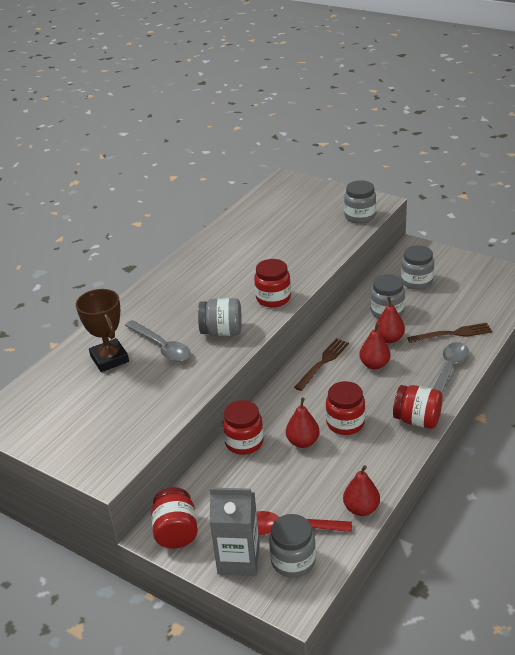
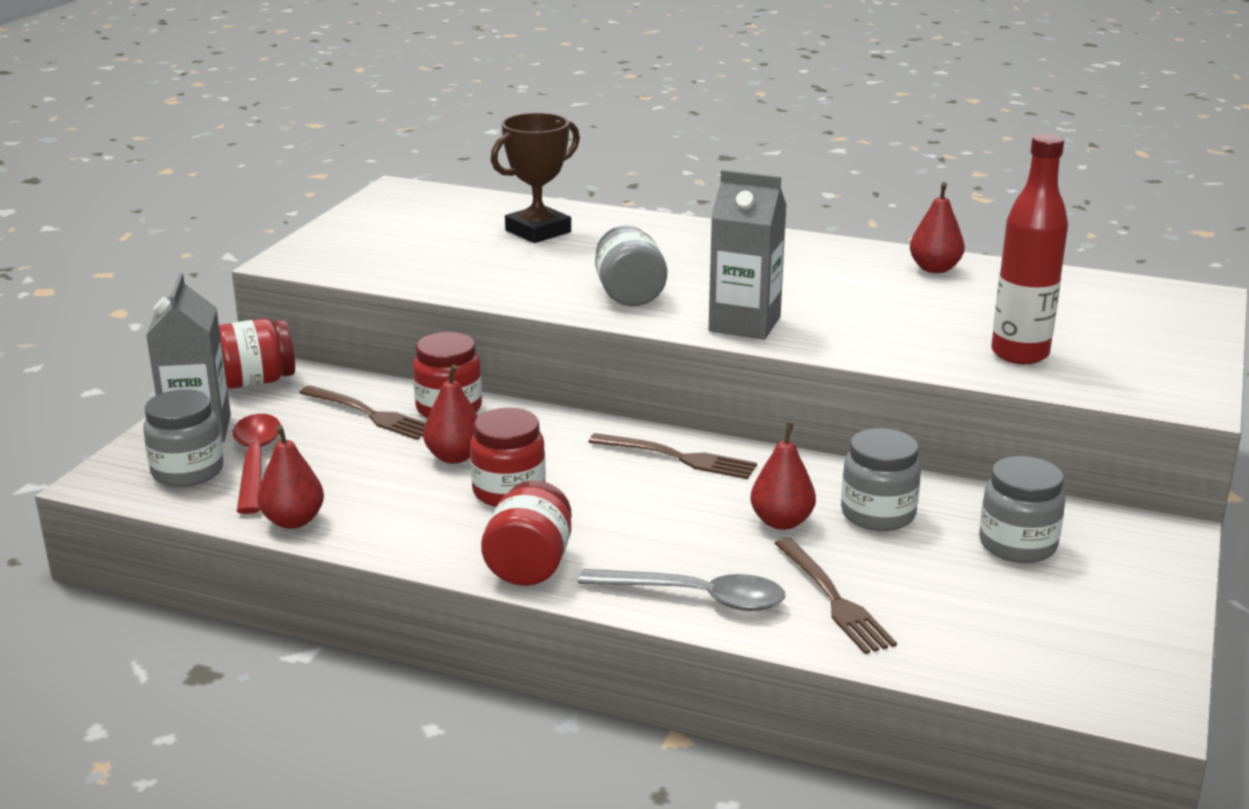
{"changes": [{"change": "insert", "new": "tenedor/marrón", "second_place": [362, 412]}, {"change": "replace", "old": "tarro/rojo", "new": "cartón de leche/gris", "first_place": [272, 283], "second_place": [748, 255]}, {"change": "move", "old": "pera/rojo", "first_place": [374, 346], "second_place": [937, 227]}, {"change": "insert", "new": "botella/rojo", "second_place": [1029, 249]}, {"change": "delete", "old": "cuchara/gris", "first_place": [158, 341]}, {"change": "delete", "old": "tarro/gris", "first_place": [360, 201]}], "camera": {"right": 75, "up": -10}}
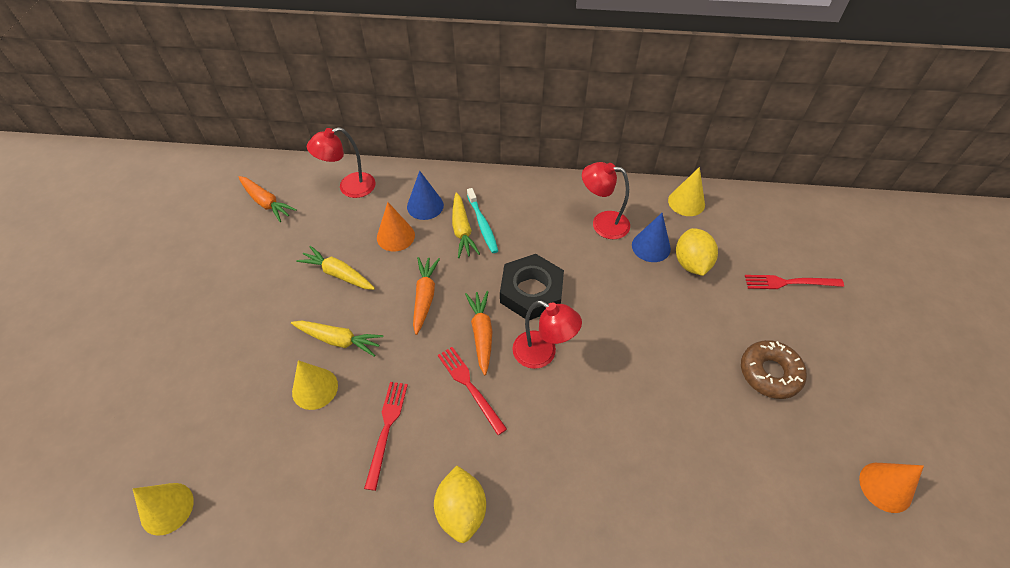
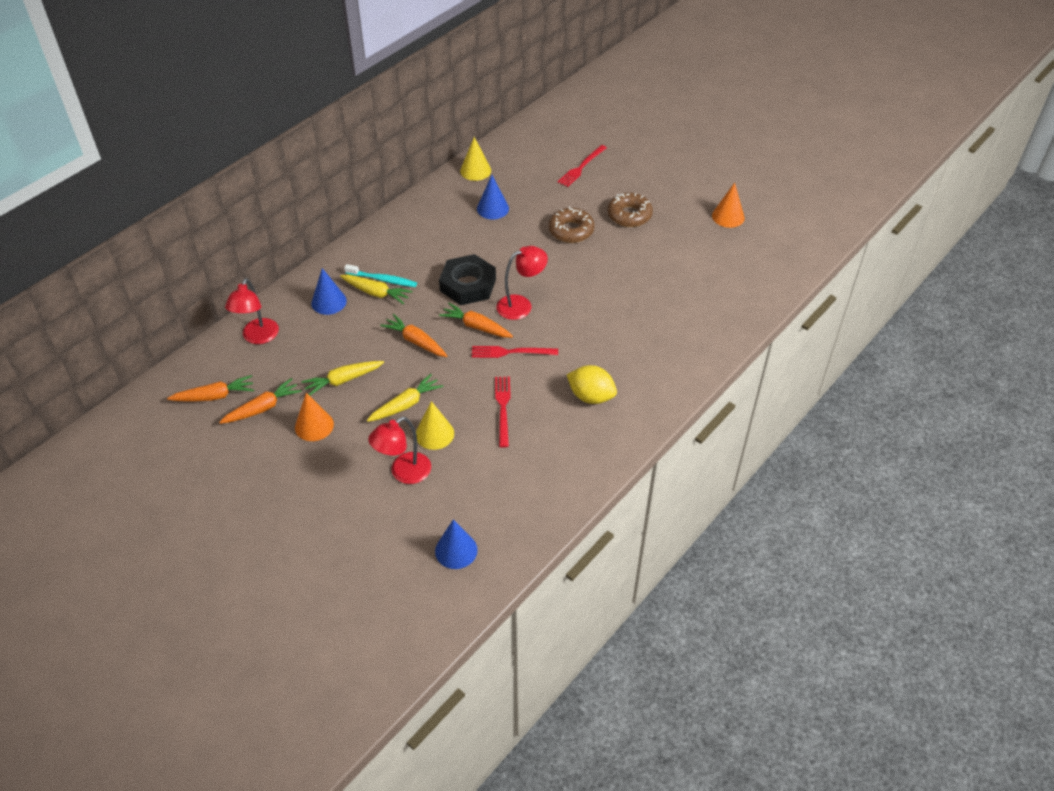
{"changes": [{"change": "insert", "new": "zanahoria/naranja", "second_place": [260, 401]}, {"change": "move", "old": "cono/naranja", "first_place": [396, 226], "second_place": [314, 417]}, {"change": "move", "old": "lámpara/rojo", "first_place": [606, 200], "second_place": [399, 450]}, {"change": "recolor", "old": "cono/amarillo", "new": "cono/azul", "first_place": [163, 509], "second_place": [456, 544]}, {"change": "rotate", "old": "tenedor/rojo", "first_place": [386, 436], "second_place": [503, 412], "degrees": 45}, {"change": "insert", "new": "rosquilla/marrón", "second_place": [572, 224]}, {"change": "delete", "old": "limón/amarillo", "first_place": [697, 252]}], "camera": {"right": -55, "up": -5}}
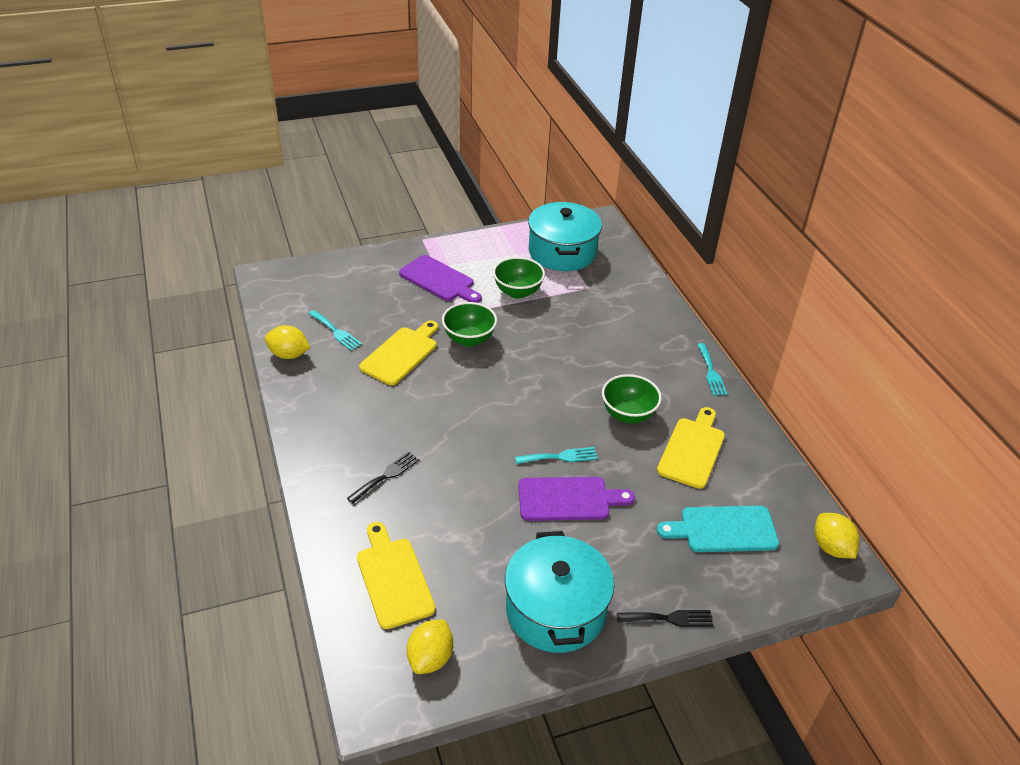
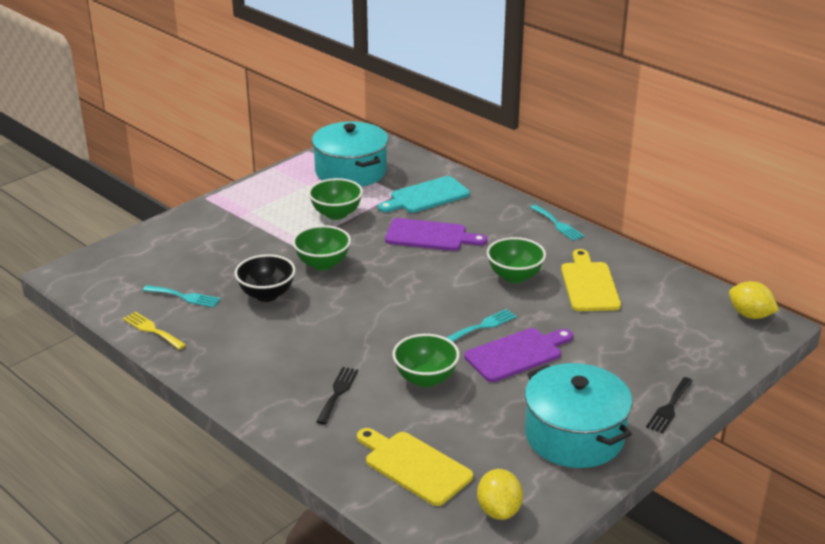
{"changes": [{"change": "replace", "old": "limón/amarillo", "new": "tenedor/amarillo", "first_place": [287, 342], "second_place": [154, 331]}, {"change": "replace", "old": "tabla de cortar/amarillo", "new": "cuenco/negro", "first_place": [398, 353], "second_place": [265, 278]}, {"change": "move", "old": "tabla de cortar/turquesa", "first_place": [718, 529], "second_place": [424, 194]}, {"change": "move", "old": "tabla de cortar/morado", "first_place": [440, 279], "second_place": [436, 234]}, {"change": "insert", "new": "cuenco/verde", "second_place": [426, 360]}, {"change": "rotate", "old": "tenedor/negro", "first_place": [665, 618], "second_place": [669, 405], "degrees": 150}], "camera": {"right": -25, "up": -10}}
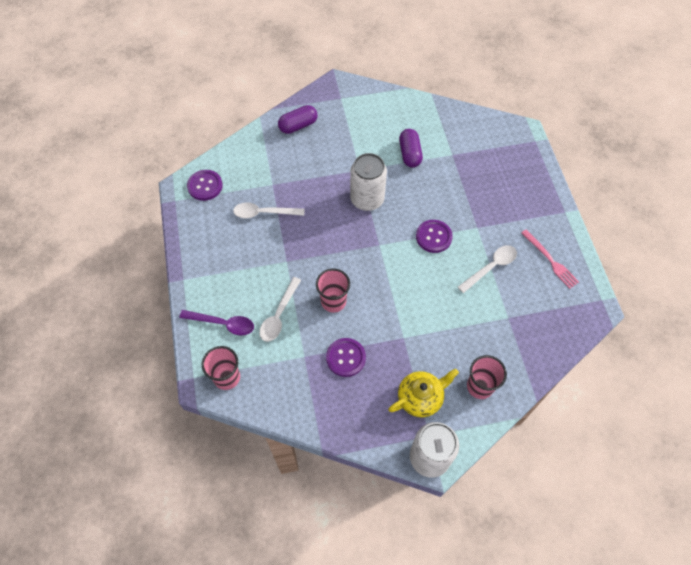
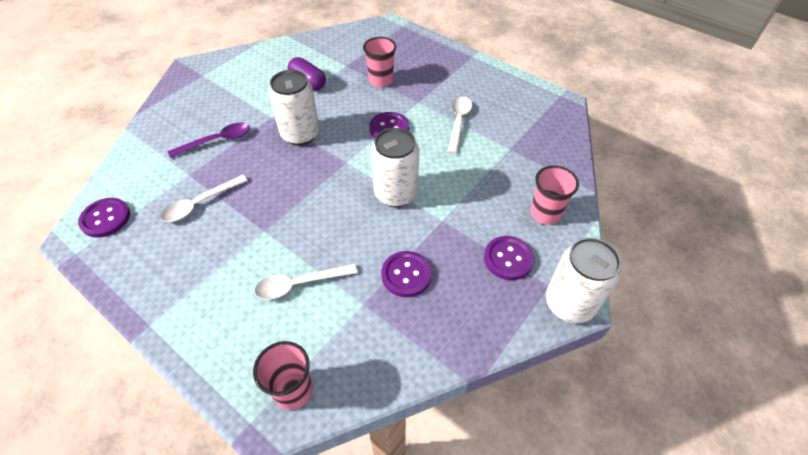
{"changes": [{"change": "move", "old": "cuchara/morado", "first_place": [216, 323], "second_place": [209, 140]}, {"change": "rotate", "old": "cuchara/blanco", "first_place": [280, 309], "second_place": [306, 282], "degrees": 90}, {"change": "move", "old": "vaso/rosa", "first_place": [333, 290], "second_place": [379, 62]}, {"change": "insert", "new": "lata/blanco", "second_place": [395, 167]}, {"change": "replace", "old": "tetera/amarillo", "new": "botón/morado", "first_place": [423, 393], "second_place": [509, 258]}, {"change": "delete", "old": "cápsula/morado", "first_place": [297, 119]}, {"change": "delete", "old": "tenedor/rosa", "first_place": [550, 259]}], "camera": {"right": -40, "up": -10}}
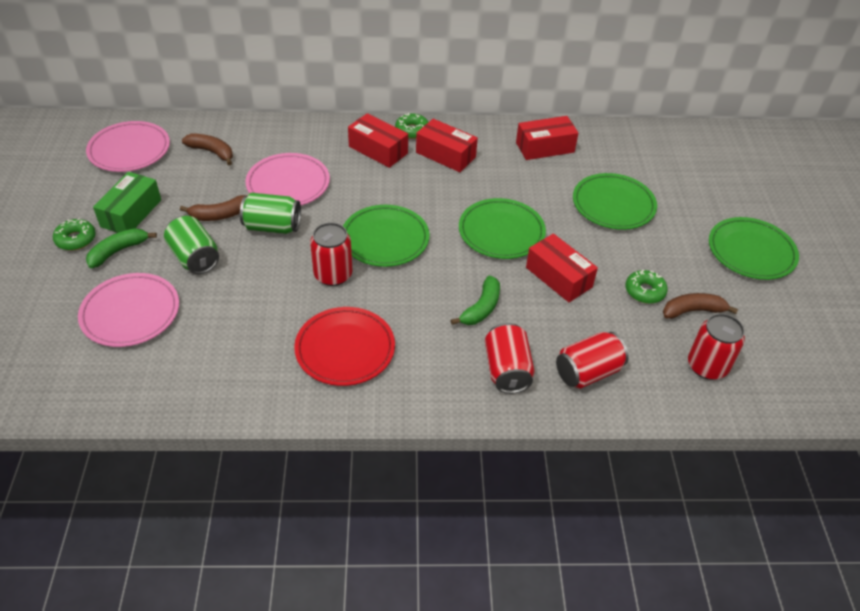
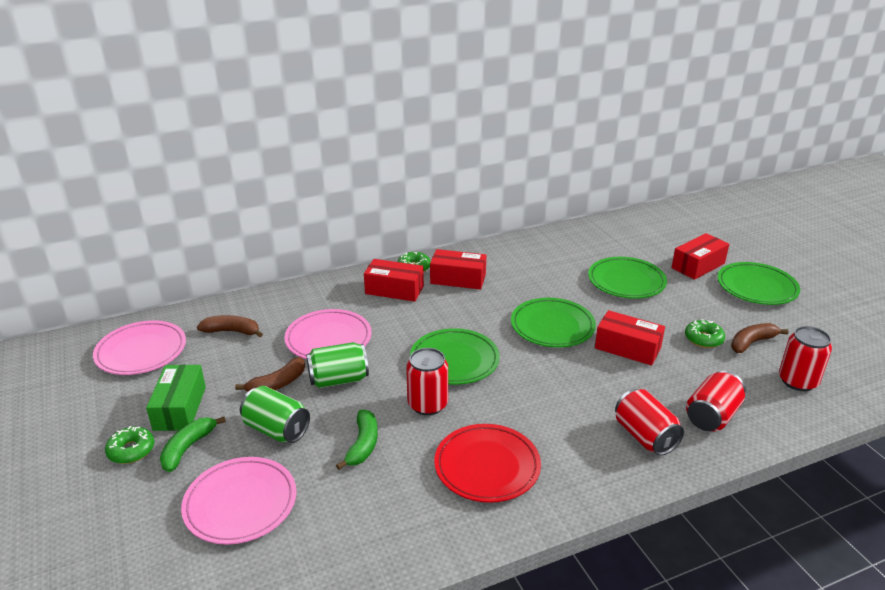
{"changes": [{"change": "move", "old": "plátano/verde", "first_place": [475, 300], "second_place": [357, 439]}, {"change": "move", "old": "caja/rojo", "first_place": [547, 138], "second_place": [700, 256]}], "camera": {"right": -20, "up": -15}}
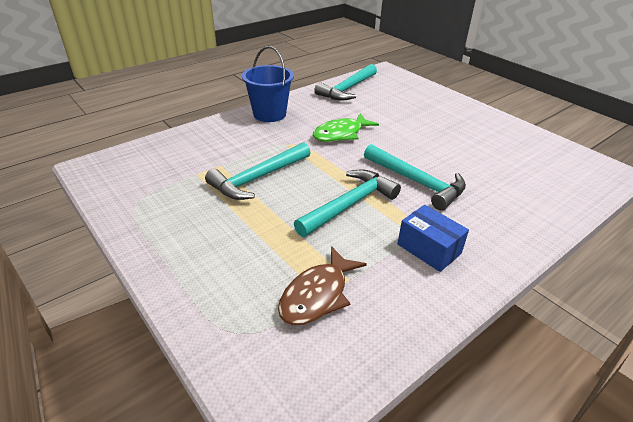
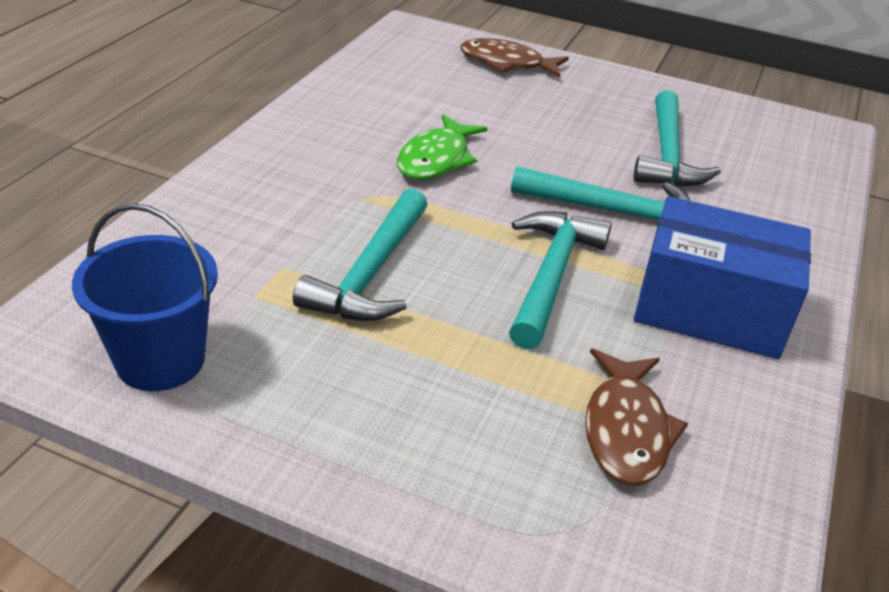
{"changes": [{"change": "move", "old": "balde/azul", "first_place": [268, 84], "second_place": [145, 297]}, {"change": "insert", "new": "pez/marrón", "second_place": [515, 58]}, {"change": "move", "old": "martillo/turquesa", "first_place": [345, 82], "second_place": [677, 138]}, {"change": "resize", "old": "caja/azul", "first_place": [433, 238], "second_place": [722, 277], "factor": 1.71}], "camera": {"right": -30, "up": 0}}
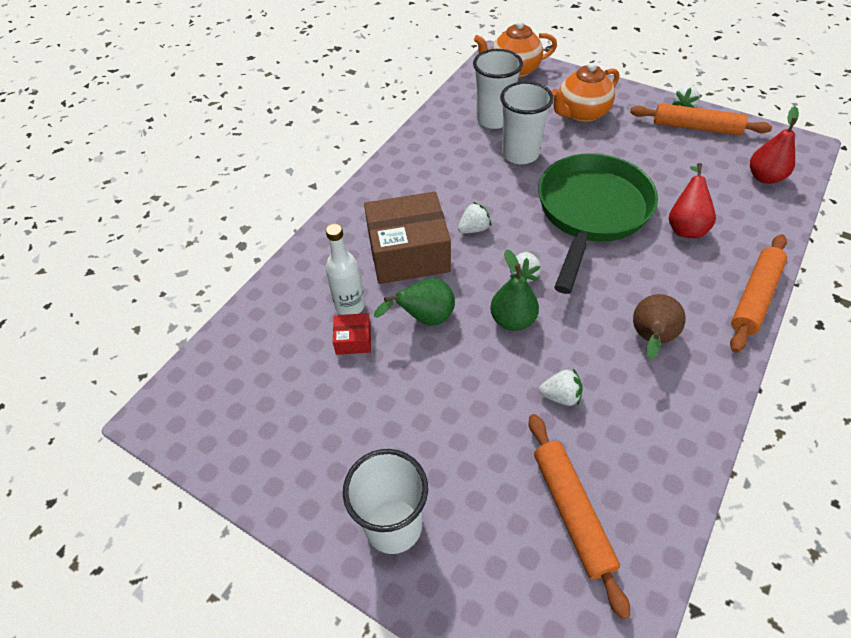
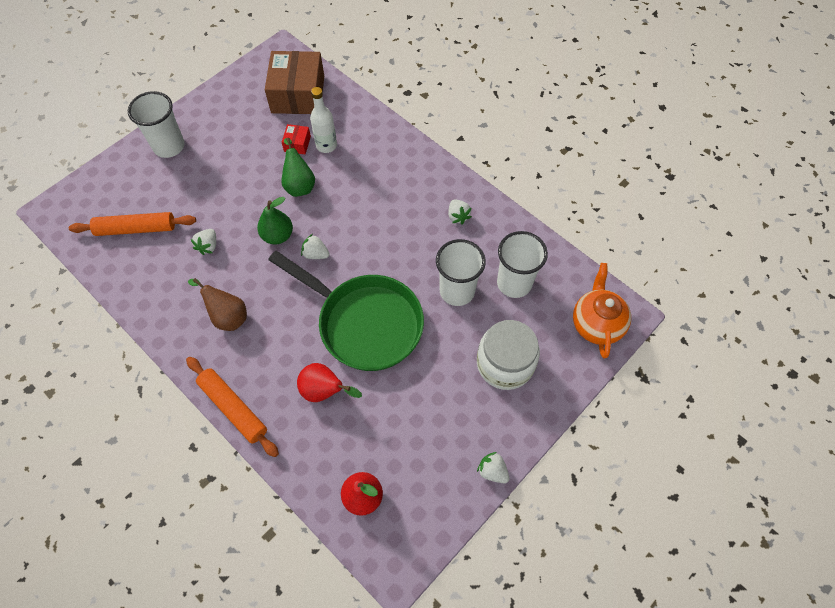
{"changes": [{"change": "move", "old": "caja/marrón", "first_place": [407, 237], "second_place": [294, 82]}, {"change": "move", "old": "fresa/blanco", "first_place": [474, 217], "second_place": [460, 211]}, {"change": "replace", "old": "tetera/naranja", "new": "tarro/blanco", "first_place": [585, 93], "second_place": [508, 355]}, {"change": "delete", "old": "rodillo/naranja", "first_place": [701, 119]}], "camera": {"right": 100, "up": 10}}
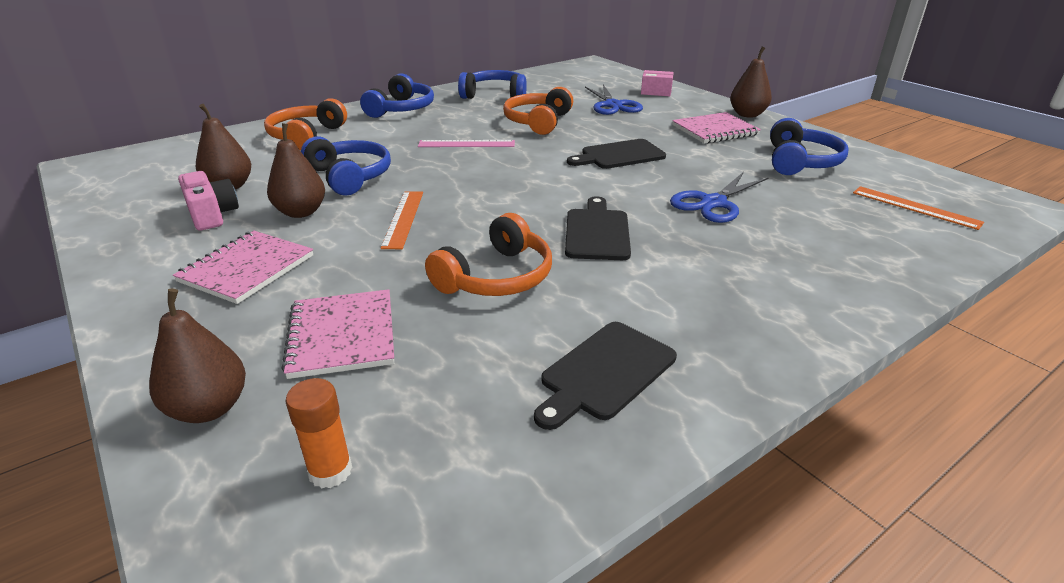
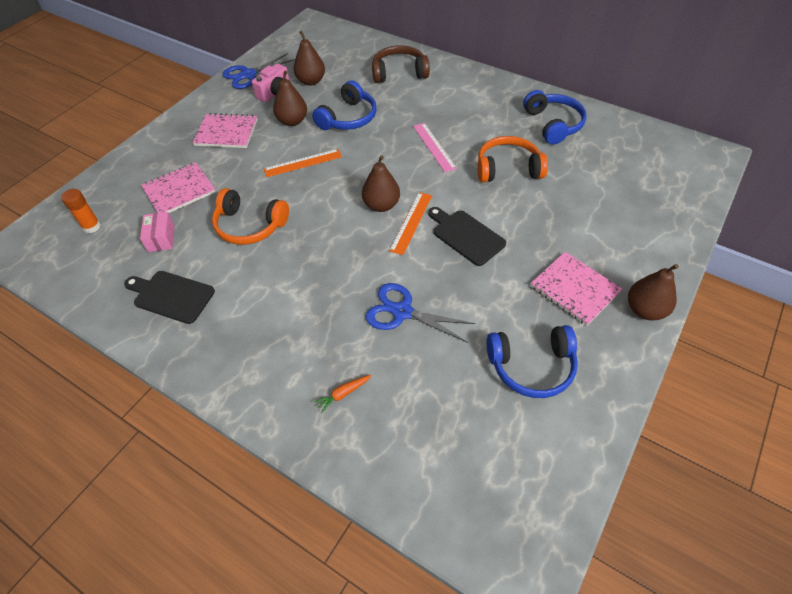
{"changes": [{"change": "move", "old": "caja/rosa", "first_place": [657, 83], "second_place": [157, 232]}, {"change": "move", "old": "tijeras/azul", "first_place": [614, 100], "second_place": [258, 71]}, {"change": "insert", "new": "zanahoria/naranja", "second_place": [343, 394]}, {"change": "move", "old": "pera/marrón", "first_place": [197, 355], "second_place": [381, 183]}, {"change": "recolor", "old": "auriculares/naranja", "new": "auriculares/marrón", "first_place": [305, 124], "second_place": [401, 64]}, {"change": "move", "old": "regla/naranja", "first_place": [918, 208], "second_place": [410, 223]}, {"change": "delete", "old": "auriculares/azul", "first_place": [397, 95]}, {"change": "delete", "old": "tabla de cortar/negro", "first_place": [598, 228]}], "camera": {"right": 70, "up": 20}}
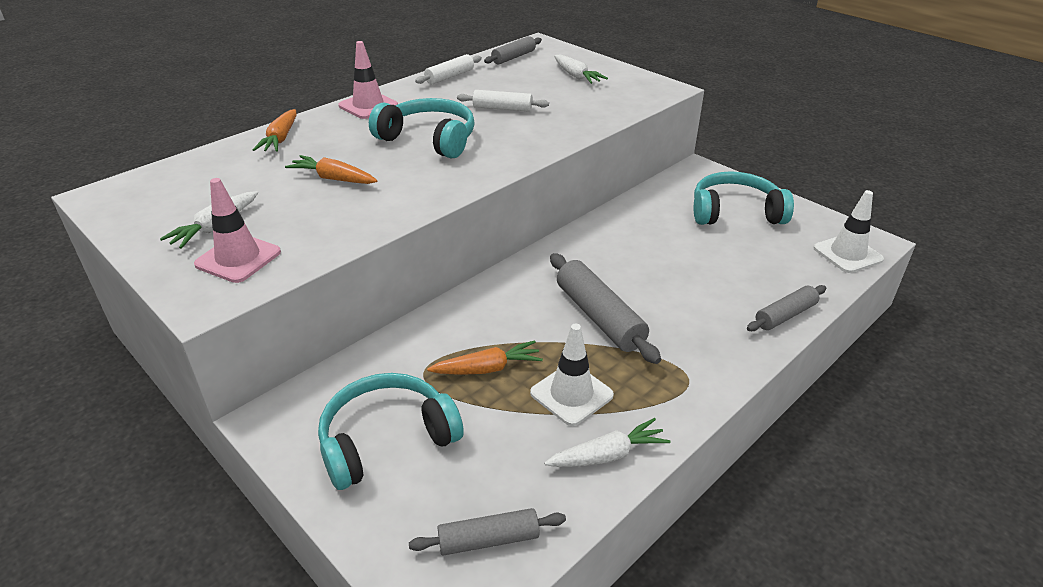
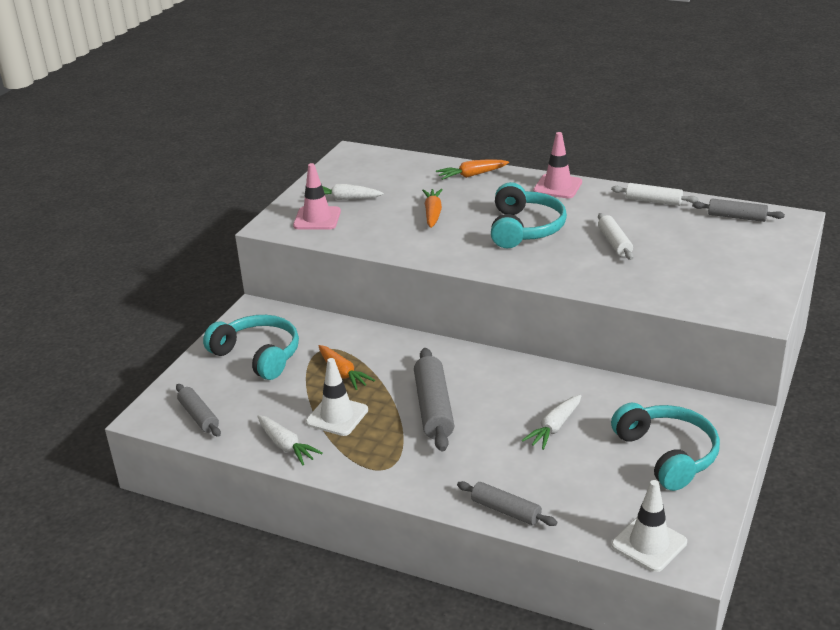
{"changes": [{"change": "rotate", "old": "rodillo/gris", "first_place": [605, 308], "second_place": [434, 399], "degrees": -45}, {"change": "move", "old": "zanahoria/blanco", "first_place": [581, 69], "second_place": [551, 422]}], "camera": {"right": 70, "up": -5}}
